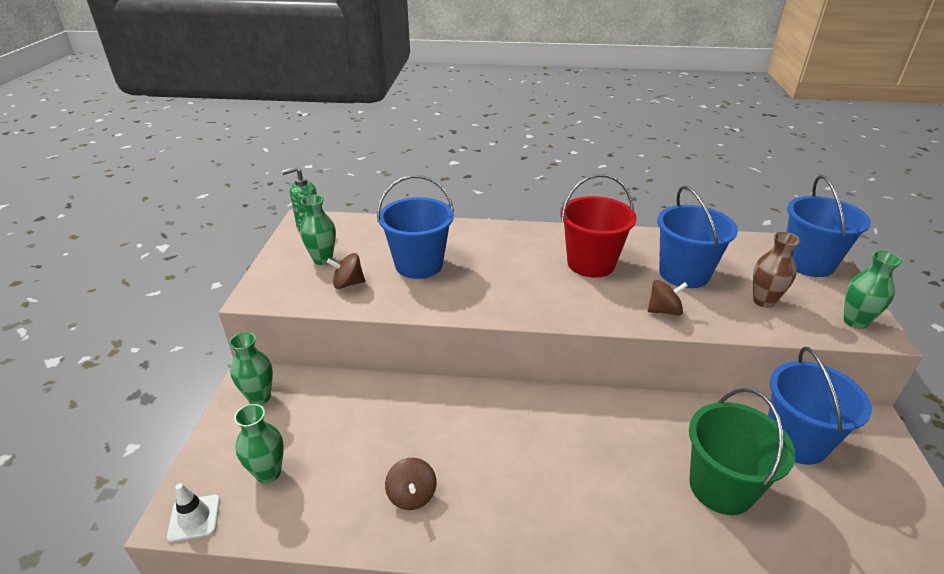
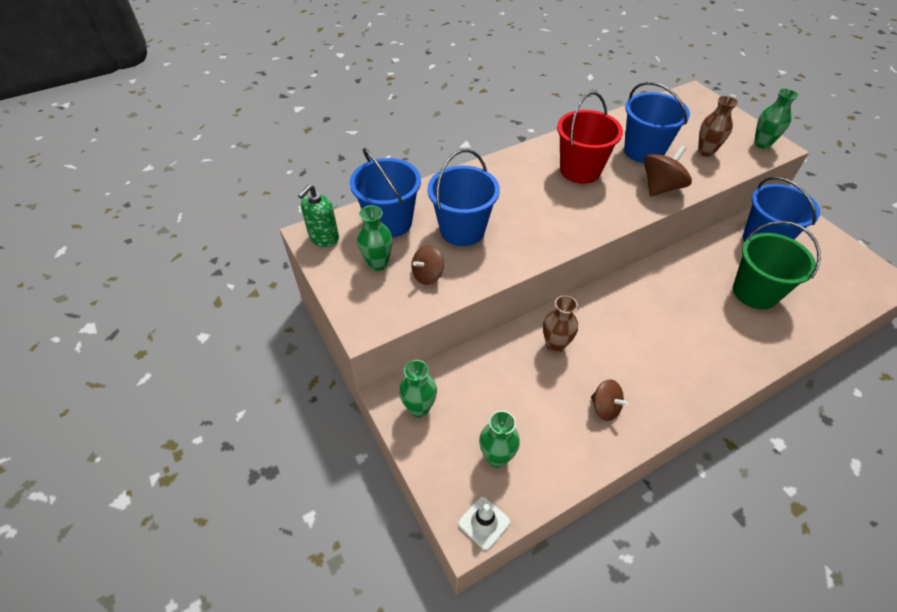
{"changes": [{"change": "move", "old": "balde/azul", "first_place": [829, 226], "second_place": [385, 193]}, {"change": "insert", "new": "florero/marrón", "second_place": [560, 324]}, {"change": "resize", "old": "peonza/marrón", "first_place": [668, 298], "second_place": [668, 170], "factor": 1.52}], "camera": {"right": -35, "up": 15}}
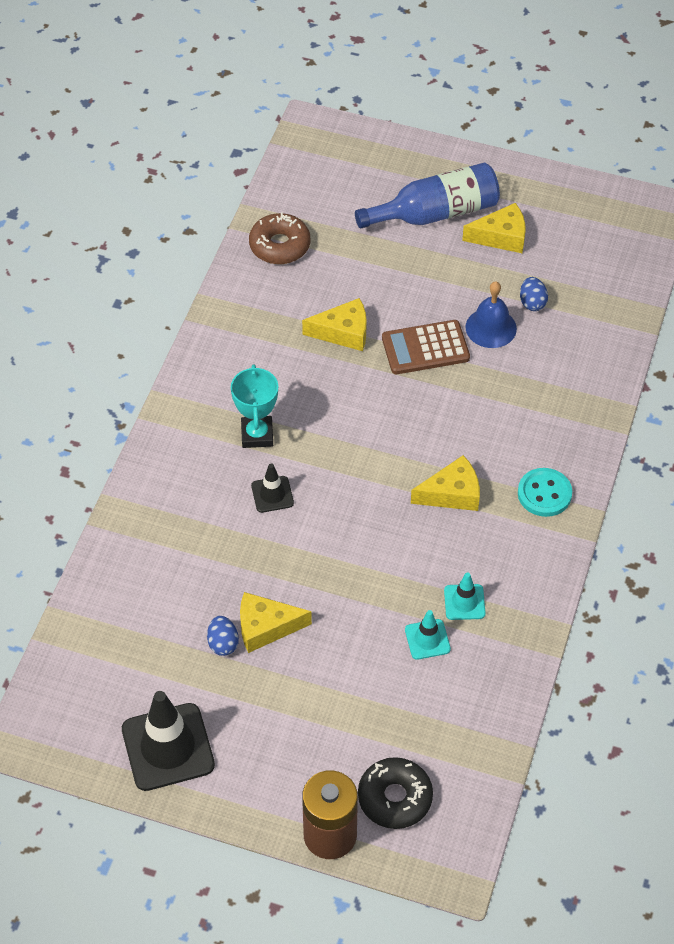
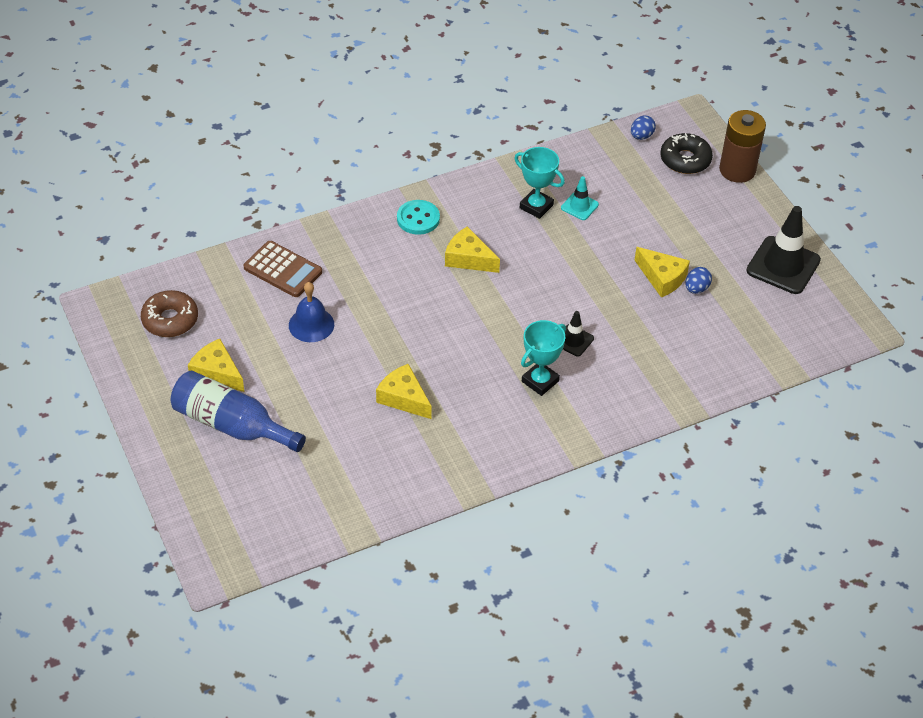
{"changes": [{"change": "move", "old": "rosquilla/marrón", "first_place": [279, 238], "second_place": [169, 313]}, {"change": "move", "old": "calculadora/marrón", "first_place": [426, 347], "second_place": [282, 269]}, {"change": "replace", "old": "cono de tráfico/turquesa", "new": "trofeo/turquesa", "first_place": [465, 596], "second_place": [539, 183]}, {"change": "move", "old": "huevo/azul", "first_place": [534, 294], "second_place": [643, 127]}], "camera": {"right": -135, "up": -5}}
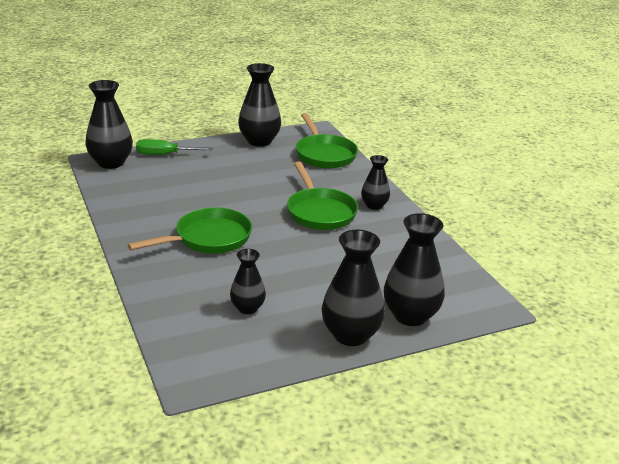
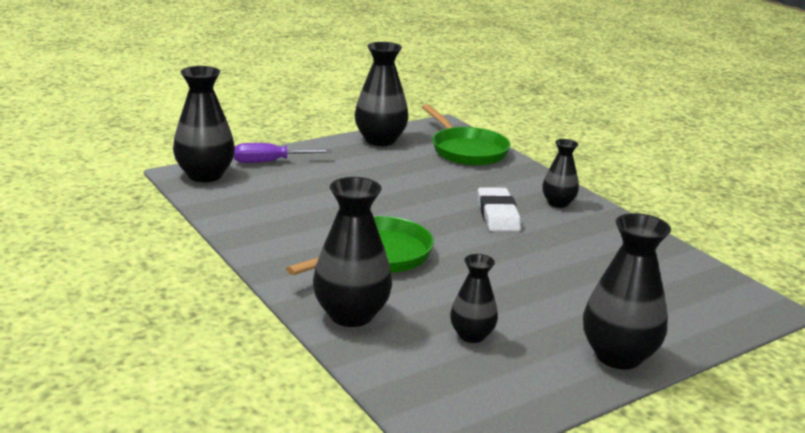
{"changes": [{"change": "recolor", "old": "destornillador/verde", "new": "destornillador/morado", "first_place": [174, 147], "second_place": [283, 153]}, {"change": "move", "old": "florero/negro", "first_place": [414, 269], "second_place": [352, 252]}, {"change": "replace", "old": "sartén/verde", "new": "goma de borrar/blanco", "first_place": [322, 196], "second_place": [499, 209]}], "camera": {"right": -10, "up": -5}}
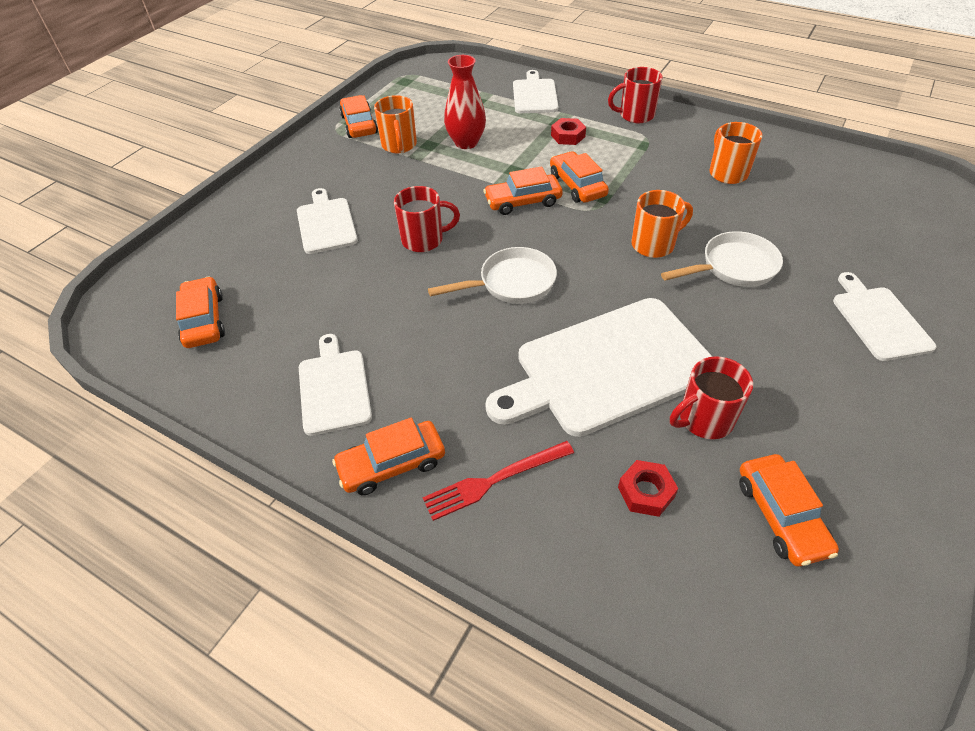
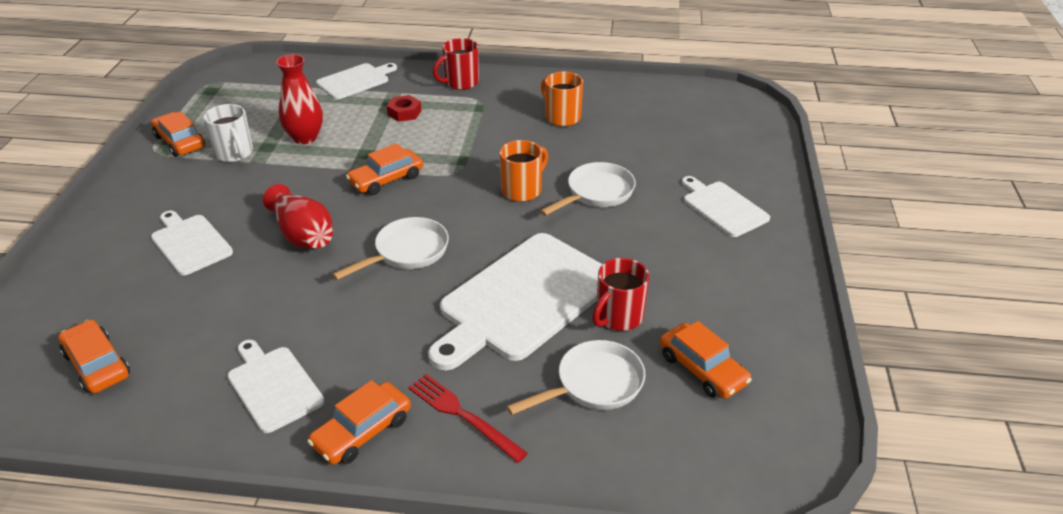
{"changes": [{"change": "recolor", "old": "taza/naranja", "new": "taza/blanco", "first_place": [395, 124], "second_place": [228, 133]}, {"change": "replace", "old": "taza/rojo", "new": "florero/rojo", "first_place": [427, 219], "second_place": [298, 216]}, {"change": "rotate", "old": "tabla de cortar/blanco", "first_place": [536, 91], "second_place": [356, 81], "degrees": 75}, {"change": "rotate", "old": "tenedor/rojo", "first_place": [498, 481], "second_place": [468, 418], "degrees": 90}, {"change": "replace", "old": "tuerca/rojo", "new": "sartén/blanco", "first_place": [648, 488], "second_place": [575, 377]}, {"change": "delete", "old": "coche/naranja", "first_place": [579, 177]}], "camera": {"right": -25, "up": -10}}
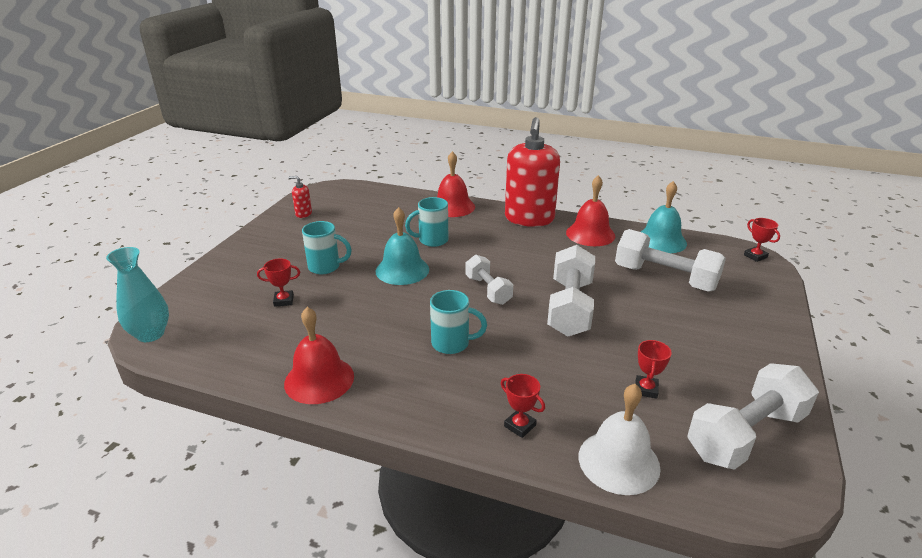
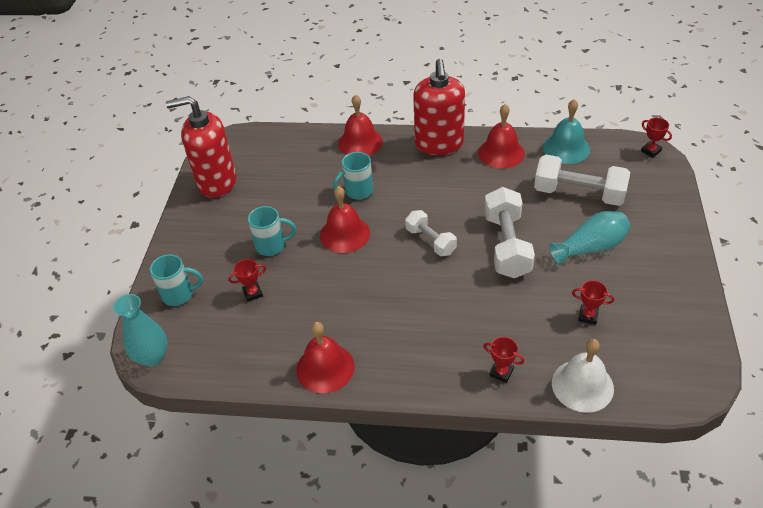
{"changes": [{"change": "move", "old": "taza/turquesa", "first_place": [458, 322], "second_place": [176, 280]}, {"change": "resize", "old": "dispensador de jabón/rojo", "first_place": [300, 197], "second_place": [201, 147], "factor": 2.5}, {"change": "recolor", "old": "campana/turquesa", "new": "campana/rojo", "first_place": [402, 246], "second_place": [345, 219]}, {"change": "insert", "new": "florero/turquesa", "second_place": [589, 238]}, {"change": "rotate", "old": "trofeo/rojo", "first_place": [653, 369], "second_place": [593, 302], "degrees": -75}, {"change": "delete", "old": "mancuerna/blanco", "first_place": [753, 416]}], "camera": {"right": -10, "up": 15}}
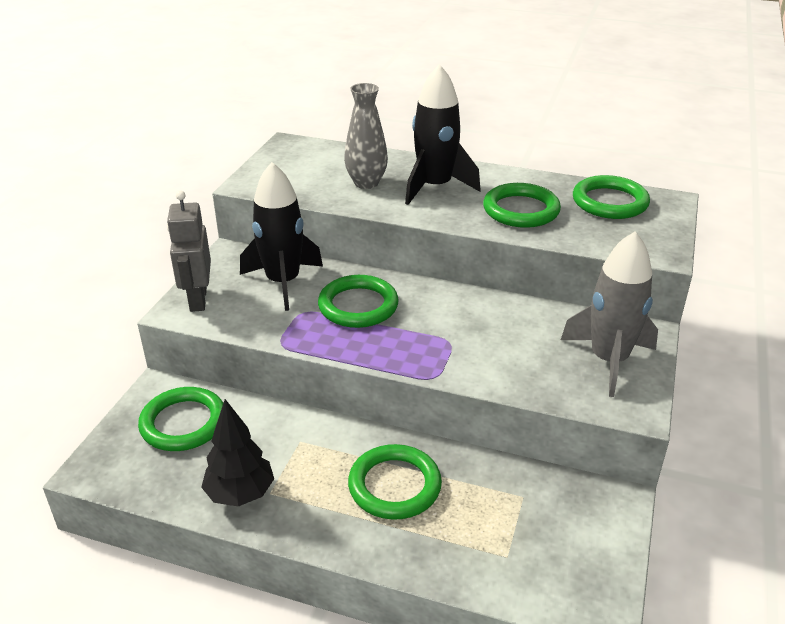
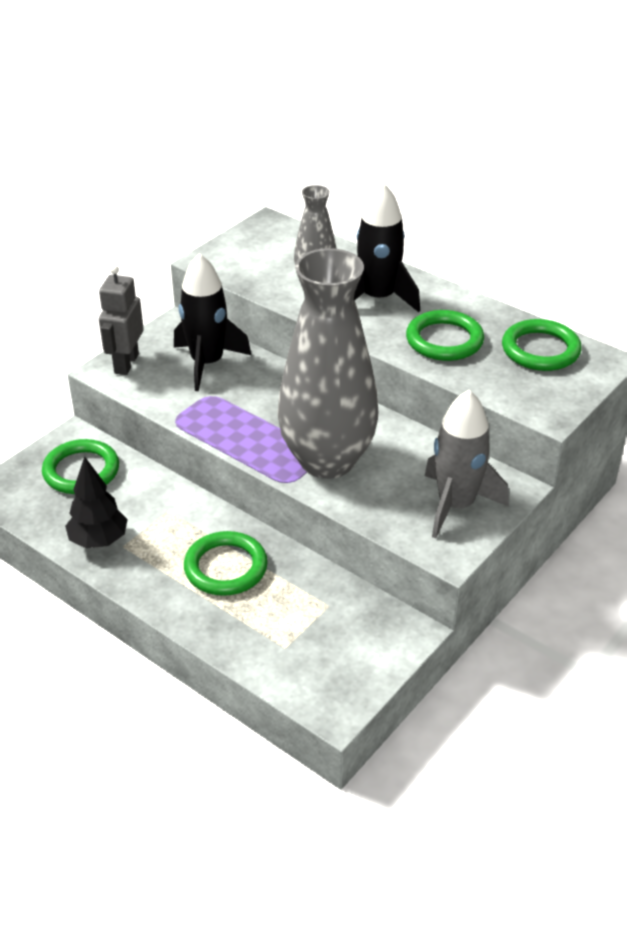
{"changes": [{"change": "insert", "new": "florero/gris", "second_place": [327, 363]}, {"change": "delete", "old": "anillo/verde", "first_place": [358, 301]}], "camera": {"right": 20, "up": 5}}
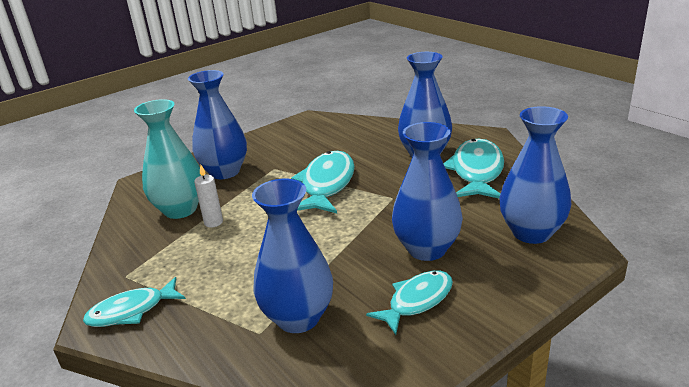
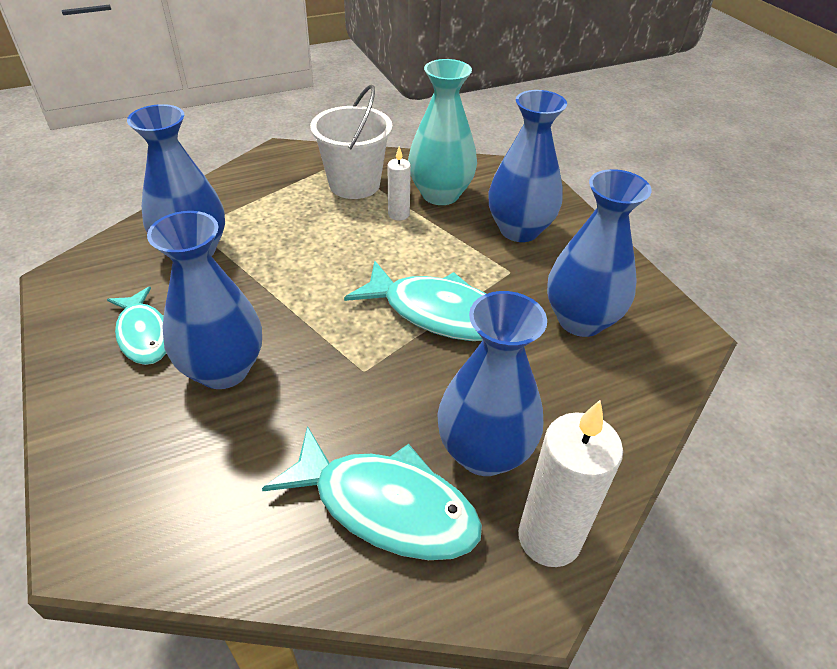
{"changes": [{"change": "insert", "new": "balde/blanco", "second_place": [351, 142]}, {"change": "insert", "new": "vela/blanco", "second_place": [570, 483]}, {"change": "move", "old": "florero/azul", "first_place": [535, 175], "second_place": [599, 253]}, {"change": "delete", "old": "pez/turquesa", "first_place": [134, 302]}], "camera": {"right": 100, "up": 15}}
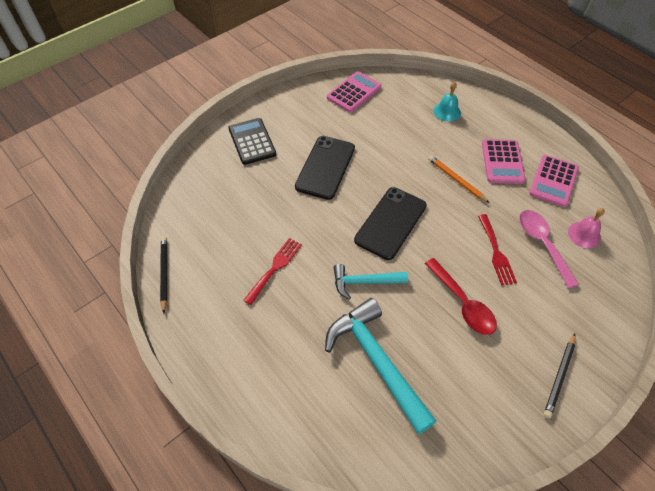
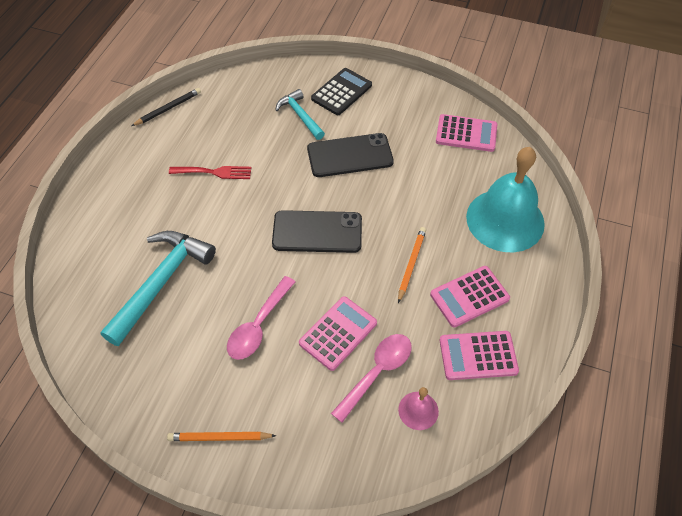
{"changes": [{"change": "recolor", "old": "lápiz/negro", "new": "lápiz/naranja", "first_place": [560, 376], "second_place": [221, 436]}, {"change": "recolor", "old": "cuchara/rojo", "new": "cuchara/rosa", "first_place": [461, 296], "second_place": [261, 318]}, {"change": "move", "old": "martillo/turquesa", "first_place": [371, 281], "second_place": [300, 114]}, {"change": "replace", "old": "tenedor/rojo", "new": "calculadora/rosa", "first_place": [497, 250], "second_place": [338, 333]}, {"change": "resize", "old": "campana/turquesa", "first_place": [447, 102], "second_place": [505, 199], "factor": 2.29}], "camera": {"right": 60, "up": 0}}
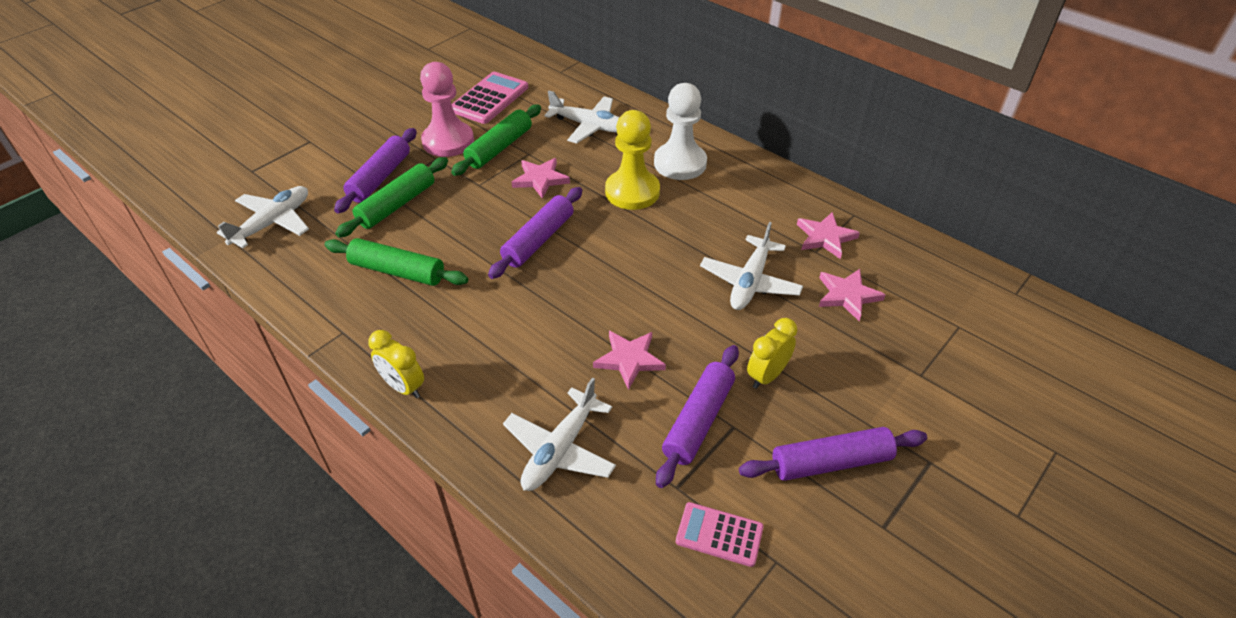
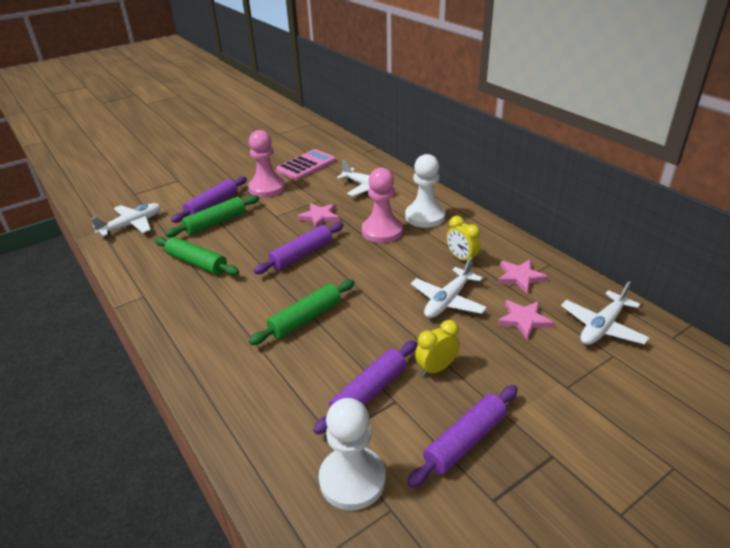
{"changes": [{"change": "move", "old": "rodillo/verde", "first_place": [496, 140], "second_place": [302, 312]}, {"change": "replace", "old": "calculadora/rosa", "new": "peón/blanco", "first_place": [720, 534], "second_place": [352, 454]}, {"change": "recolor", "old": "peón/amarillo", "new": "peón/rosa", "first_place": [632, 160], "second_place": [382, 205]}, {"change": "rotate", "old": "rodillo/morado", "first_place": [833, 454], "second_place": [462, 436], "degrees": -45}, {"change": "move", "old": "despertador/amarillo", "first_place": [396, 364], "second_place": [464, 240]}, {"change": "move", "old": "avión/blanco", "first_place": [559, 434], "second_place": [605, 313]}, {"change": "delete", "old": "estrella/rosa", "first_place": [629, 360]}], "camera": {"right": 15, "up": -10}}
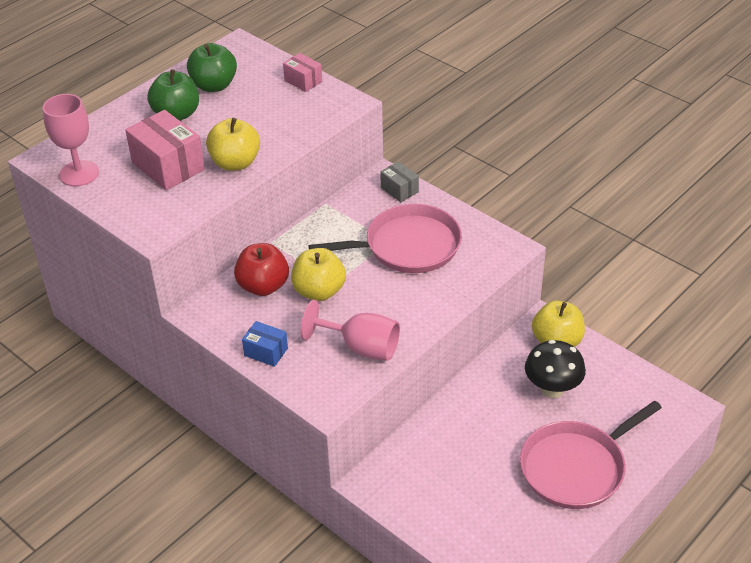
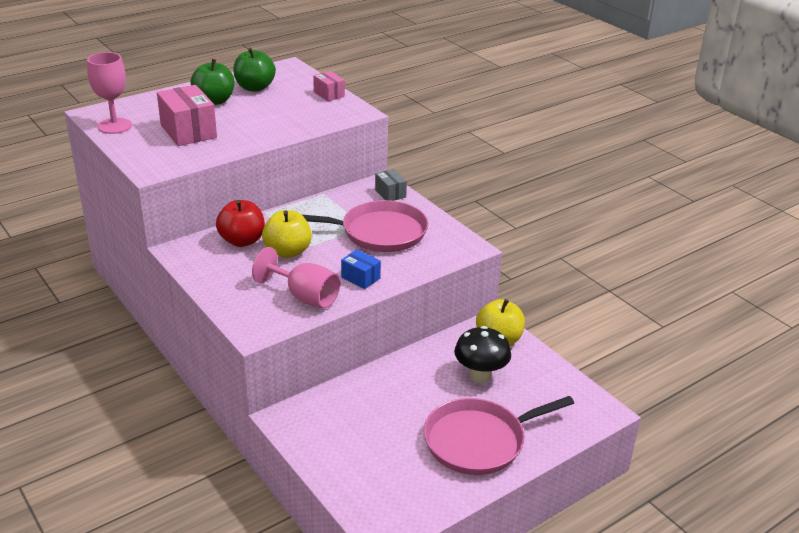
{"changes": [{"change": "move", "old": "caja/azul", "first_place": [265, 344], "second_place": [361, 269]}, {"change": "delete", "old": "manzana/amarillo", "first_place": [233, 144]}], "camera": {"right": 10, "up": -10}}
